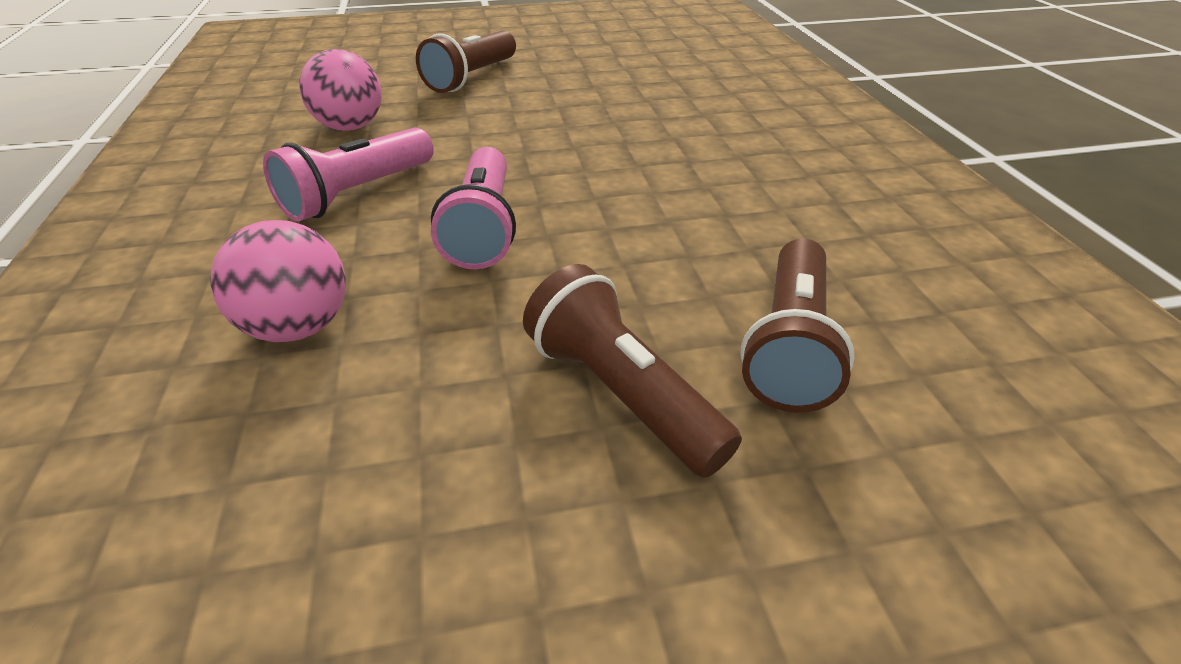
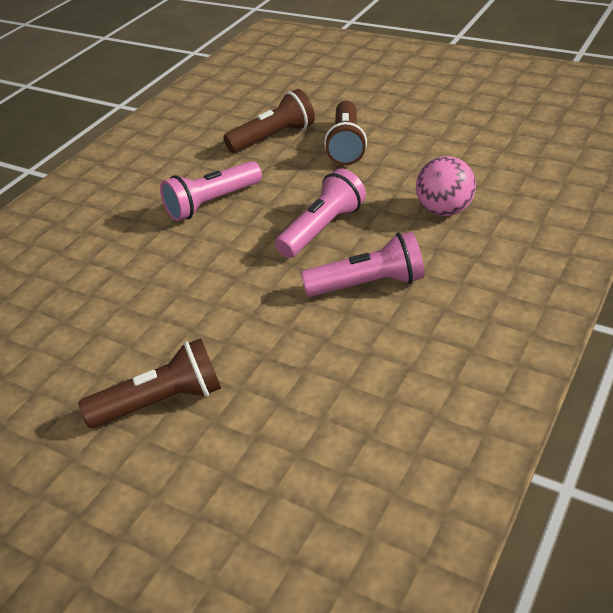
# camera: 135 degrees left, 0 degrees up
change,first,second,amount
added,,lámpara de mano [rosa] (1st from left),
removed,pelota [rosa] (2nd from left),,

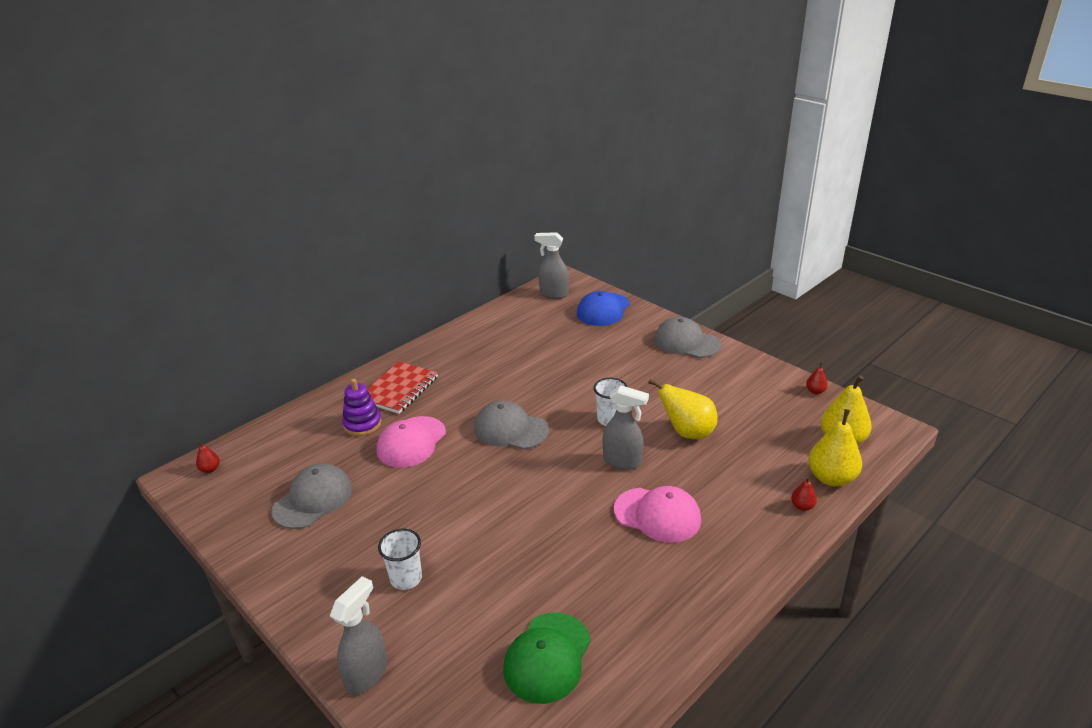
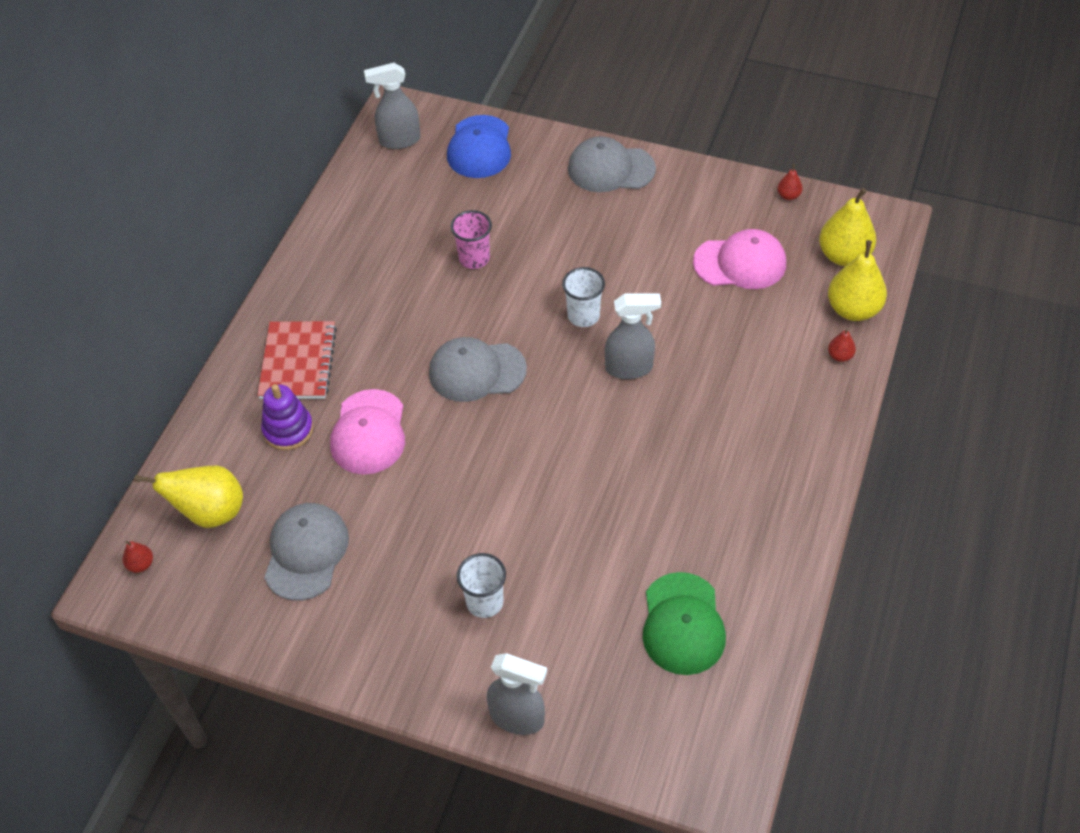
# camera: 25 degrees left, 20 degrees up
change,first,second,amount
moved,pera [amarillo] (1st from left),,
added,,vaso [rosa],
turned,pulverizador [gris] (1st from left in the first image),pulverizador [gris] (2nd from left),105 degrees clockwise
moved,gorra [rosa] (2nd from left),,

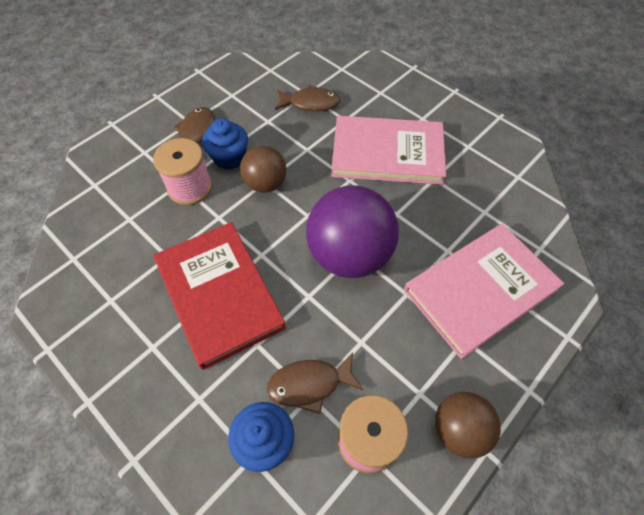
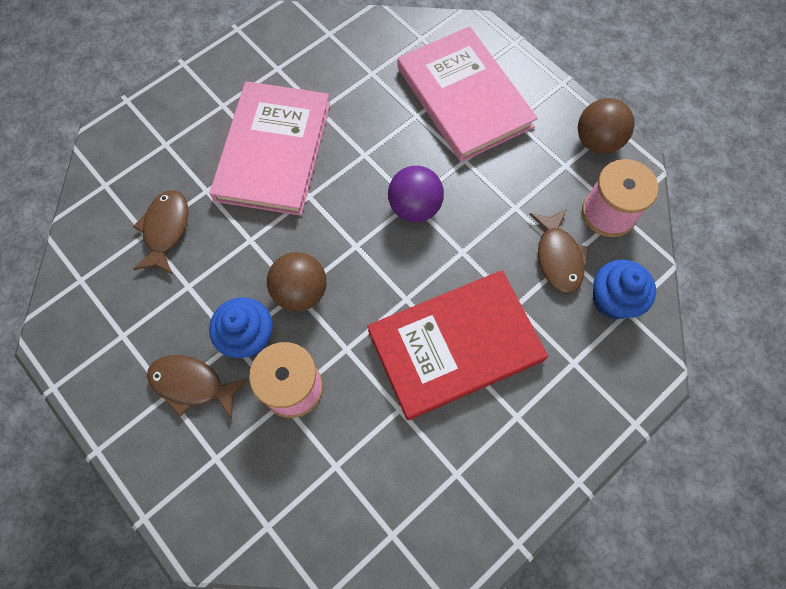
# camera: 85 degrees left, 10 degrees up
change,first,second,amount
resized,pelota [morado],,x0.57

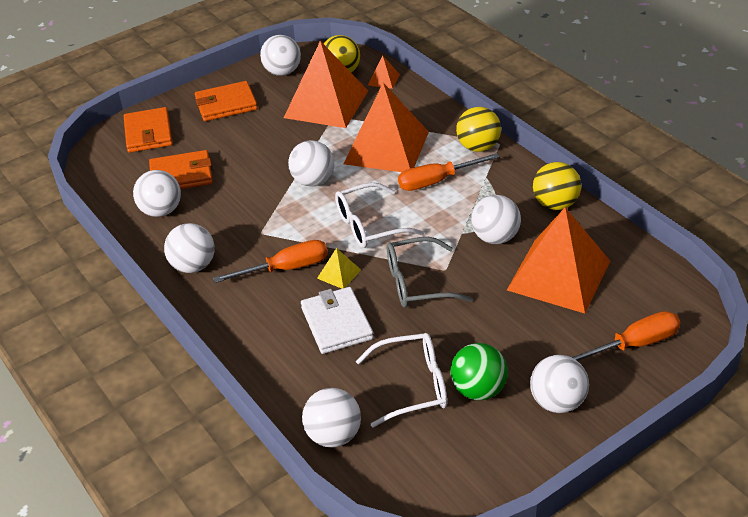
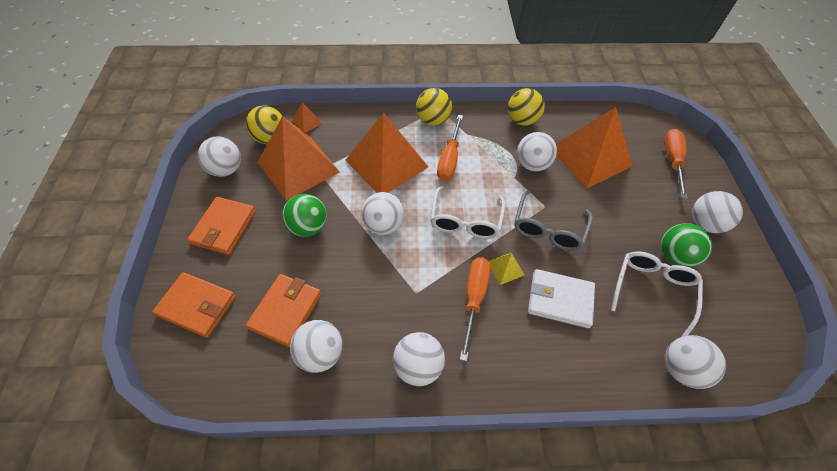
# camera: 60 degrees left, 15 degrees up
change,first,second,amount
added,,pelota [verde] (1st from left),

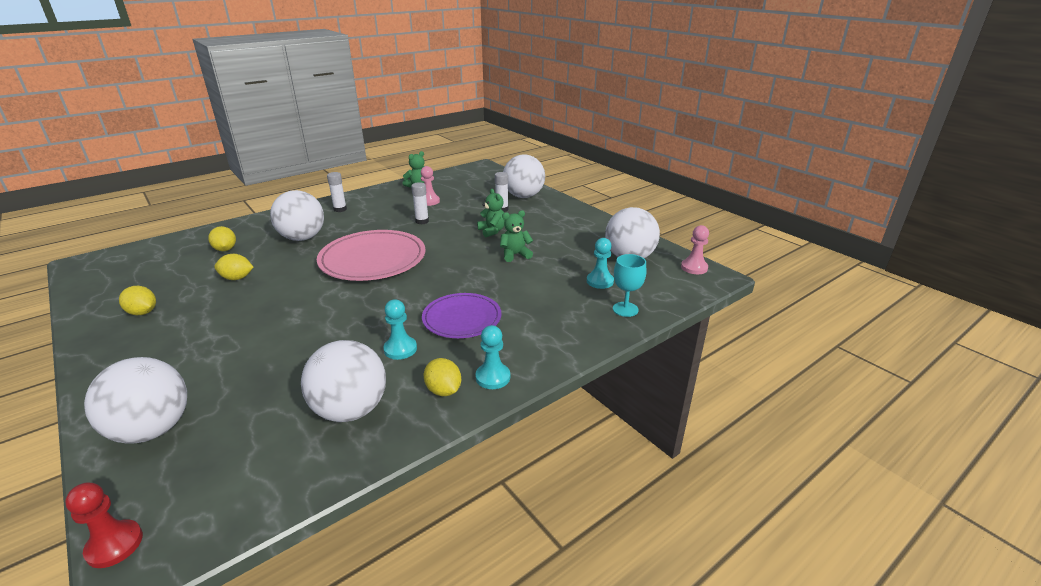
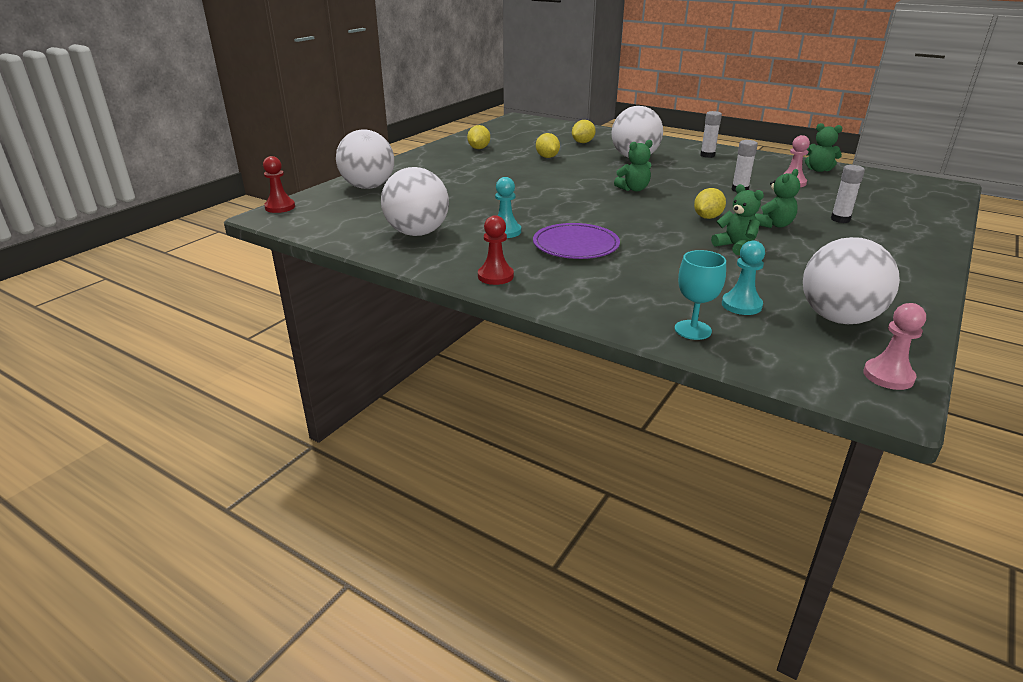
# camera: 70 degrees right, 0 degrees up
change,first,second,amount
recoloured,peón [turquesa] (2nd from left),peón [rojo] (2nd from left),
replaced,plato [rosa],osito [verde] (1st from left),
moved,limón [amarillo] (4th from left),,
removed,pelota [blanco] (4th from left),,

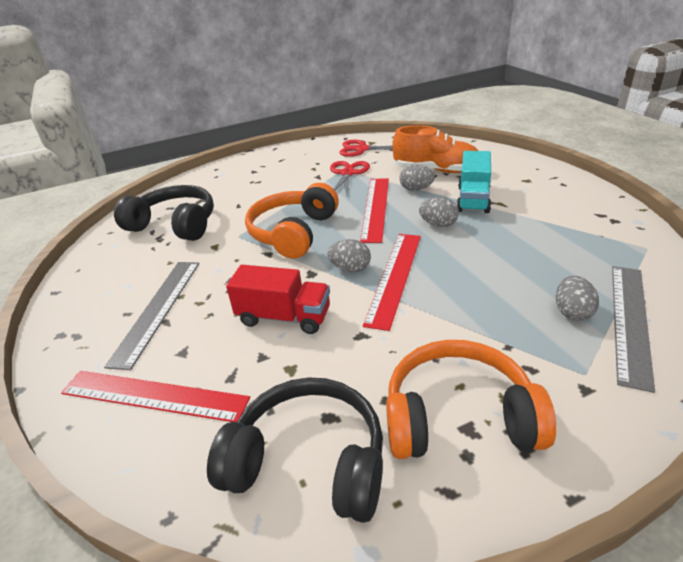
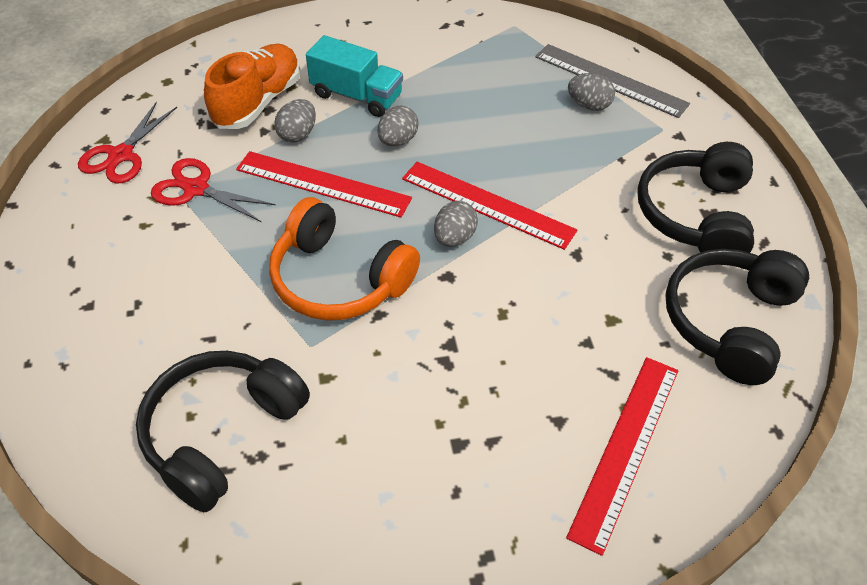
# camera: 80 degrees left, 15 degrees up
change,first,second,amount
recoloured,auriculares [naranja] (2nd from left),auriculares [negro] (2nd from left),
removed,regla [gris] (1st from left),,
removed,camión [rojo],,

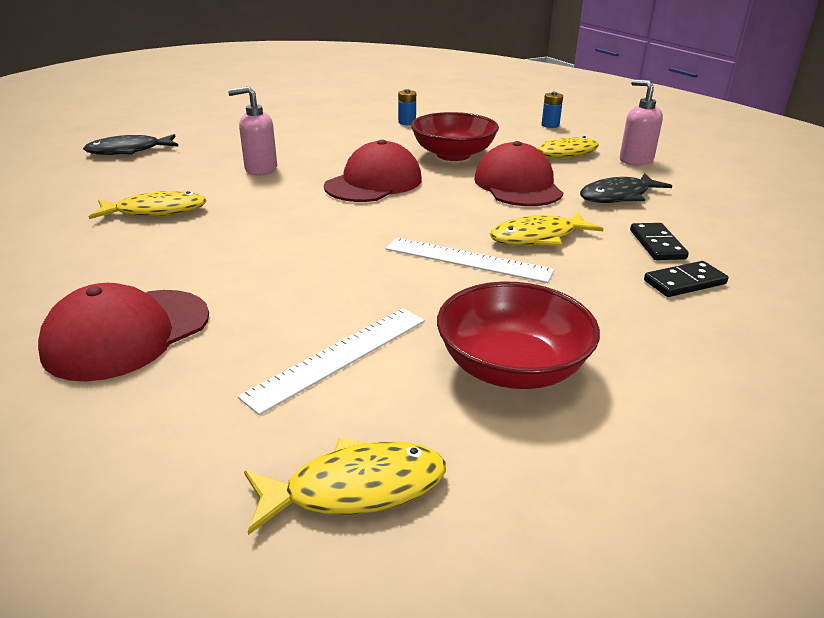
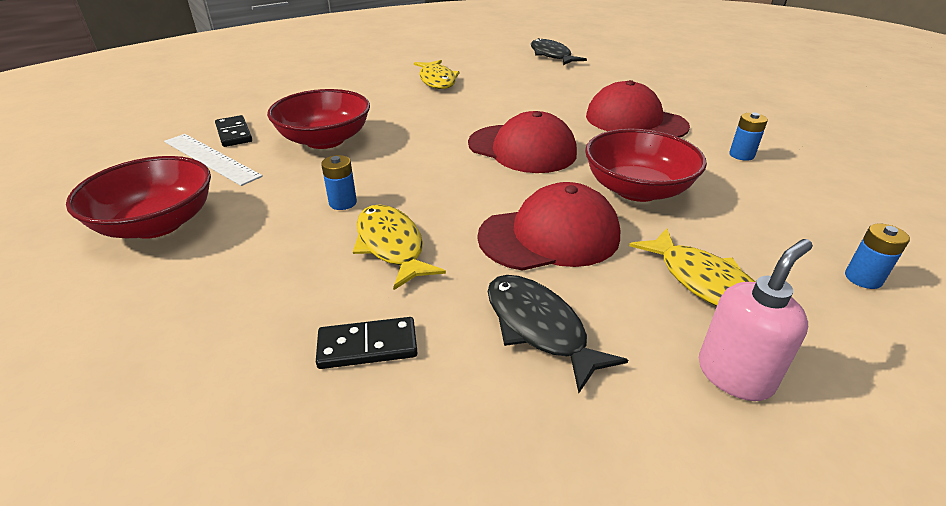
# camera: 85 degrees right, 5 degrees up
change,first,second,amount
moved,ficha de dominó [negro] (2nd from left in the first image),ficha de dominó [negro] (1st from left),
added,,cuenco [rojo] (2nd from left),
replaced,regla [blanco] (2nd from left),pila [azul] (1st from left),
moved,gorra [rojo] (1st from left in the first image),gorra [rojo] (3rd from left),
removed,dispensador de jabón [rosa] (1st from left),,
removed,pez [amarillo] (2nd from left),,

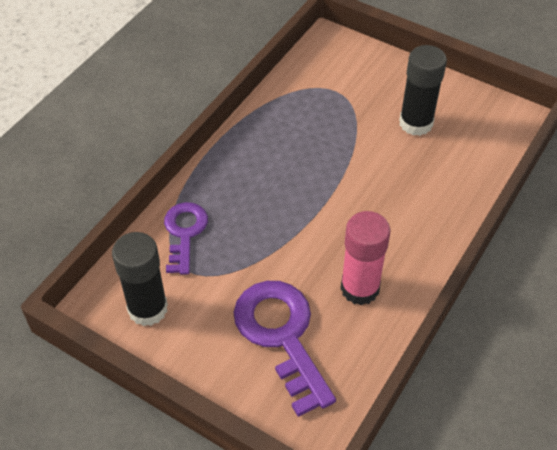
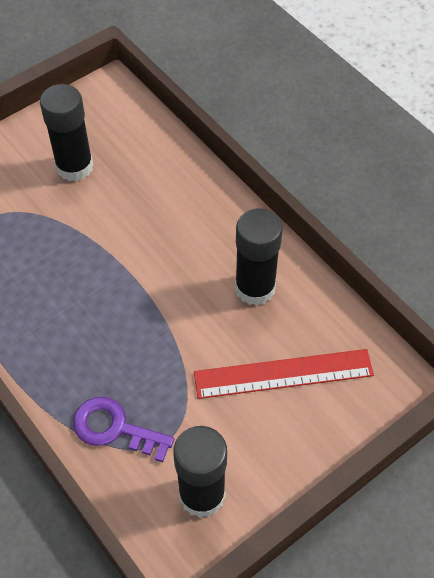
# camera: 70 degrees left, 5 degrees up
change,first,second,amount
replaced,llave [morado] (2nd from left),regla [rojo],
recoloured,barra de pegamento [rosa],barra de pegamento [negro] (3rd from left),

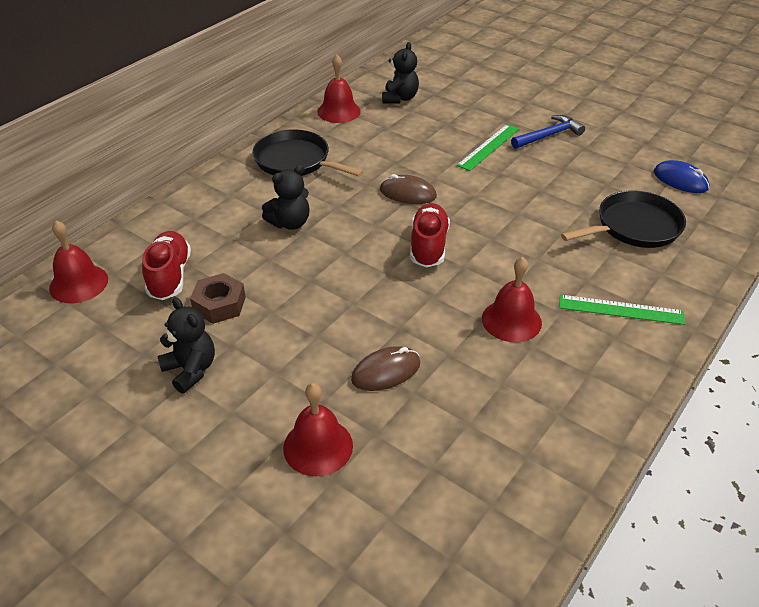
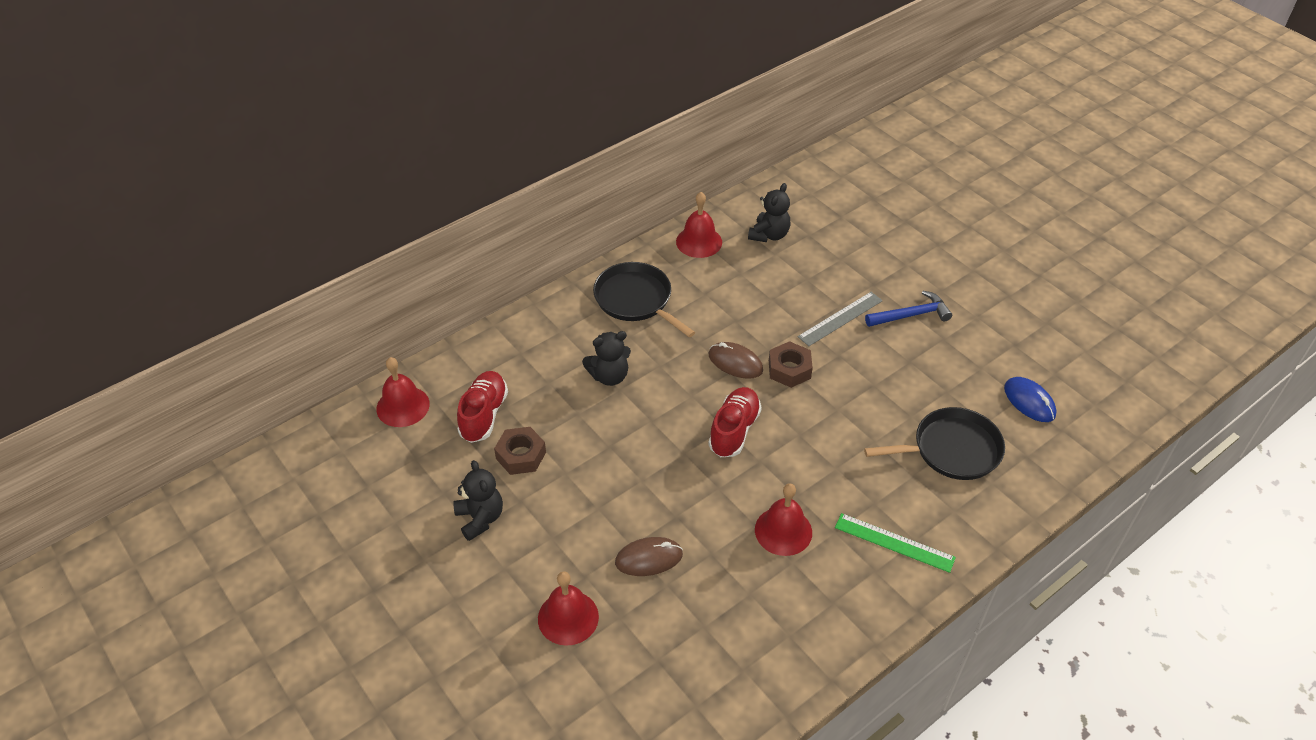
# camera: 15 degrees right, 5 degrees up
change,first,second,amount
added,,tuerca [marrón] (2nd from left),
recoloured,regla [verde] (1st from left),regla [gris],

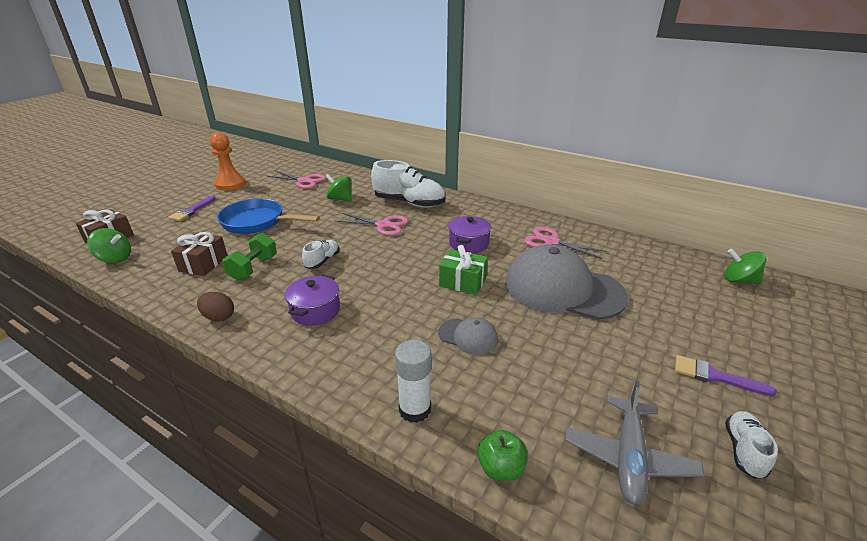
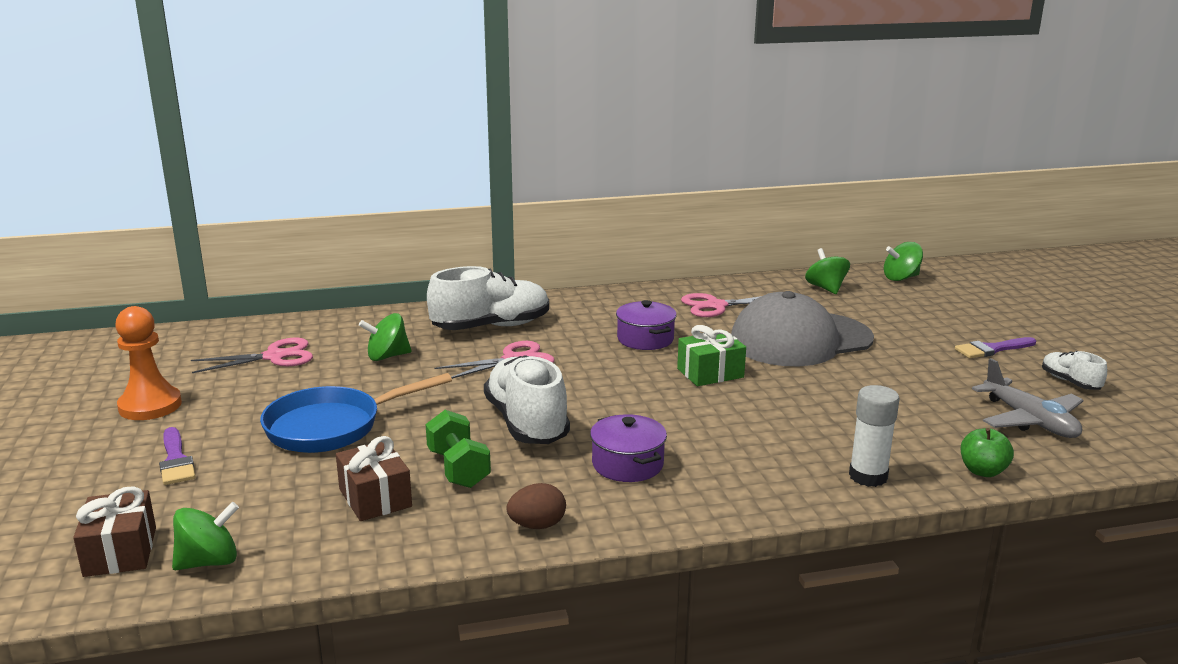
# camera: 45 degrees left, 10 degrees down
change,first,second,amount
resized,zapato [blanco] (1st from left in the first image),zapato [blanco] (2nd from left),x1.99
added,,peonza [verde] (3rd from left),
removed,gorra [gris] (1st from left),,

